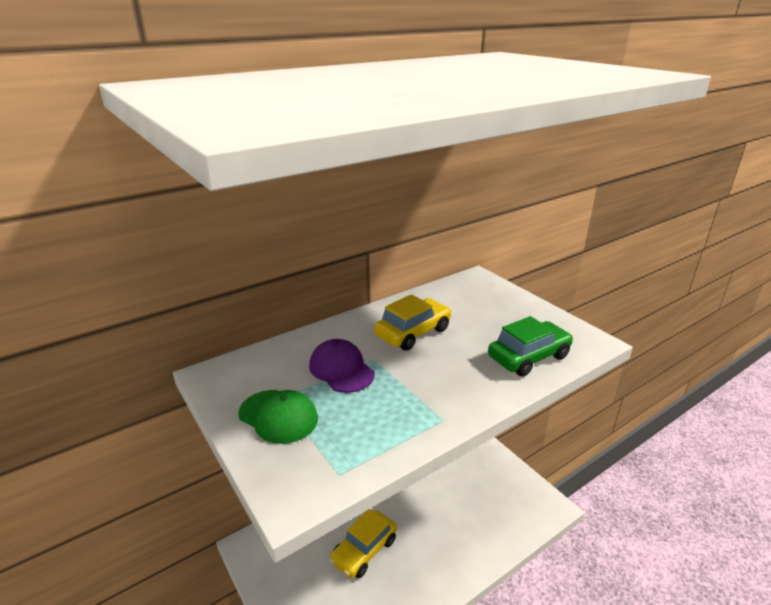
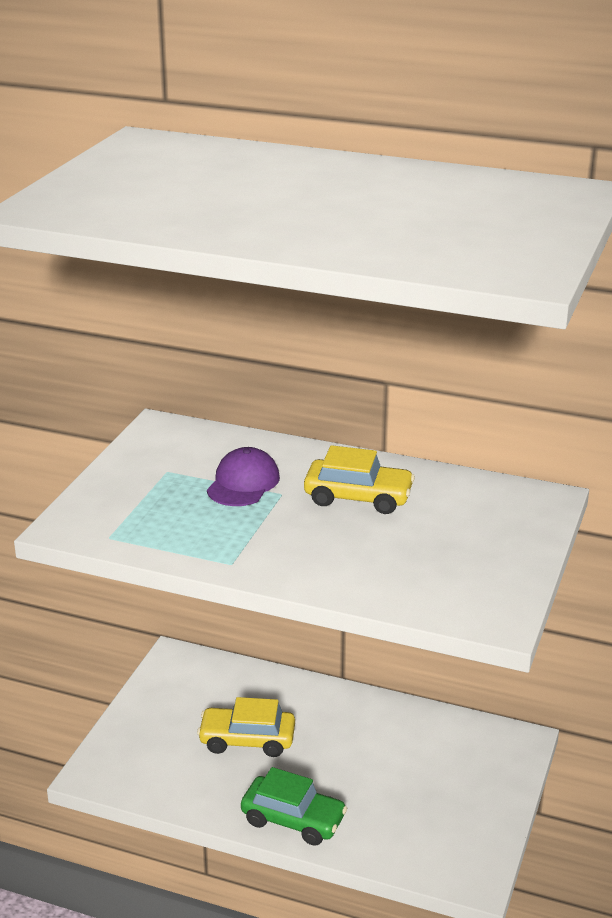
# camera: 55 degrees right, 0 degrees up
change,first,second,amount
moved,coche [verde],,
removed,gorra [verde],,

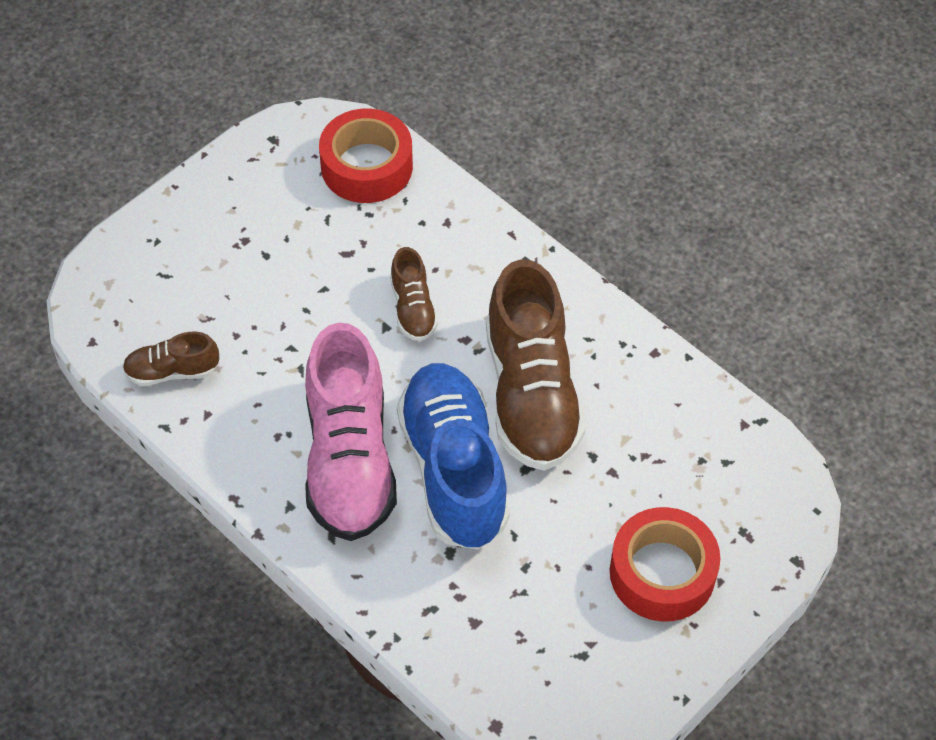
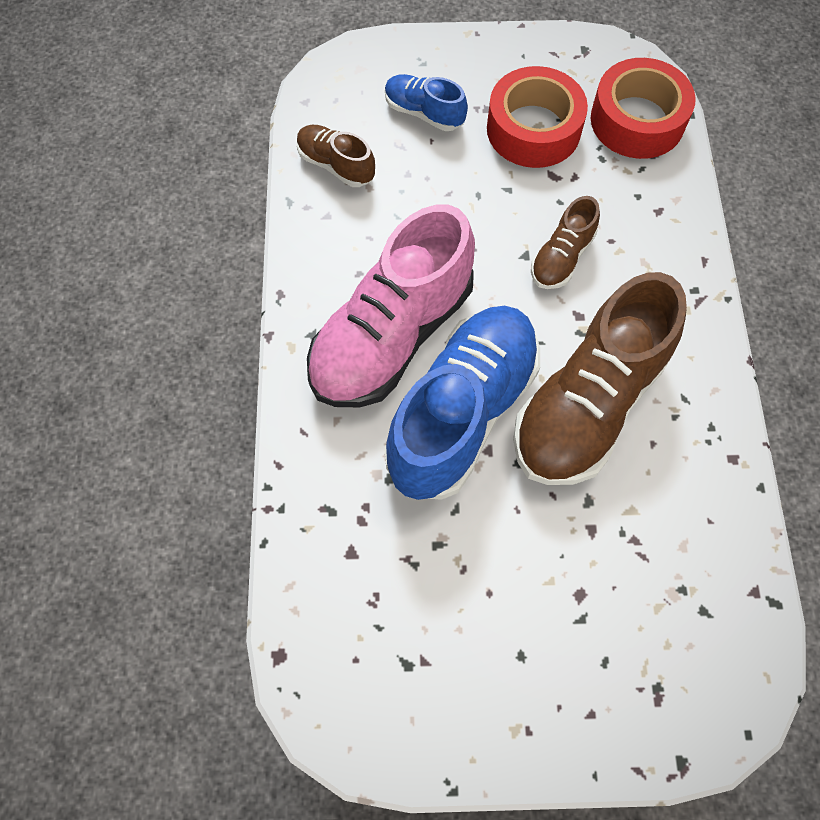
# camera: 45 degrees right, 10 degrees up
change,first,second,amount
added,,zapato [azul] (1st from left),
moved,cinta adhesiva [rojo] (2nd from left in the first image),cinta adhesiva [rojo] (1st from left),

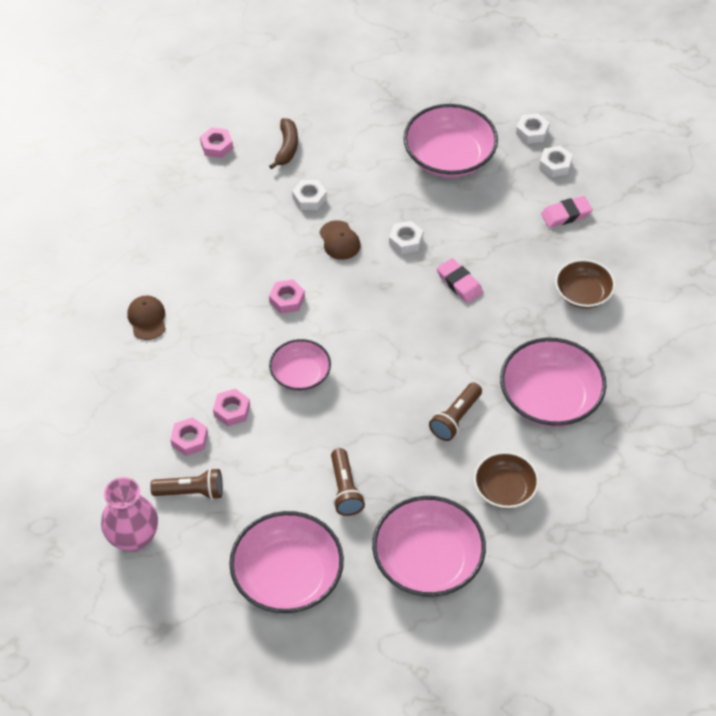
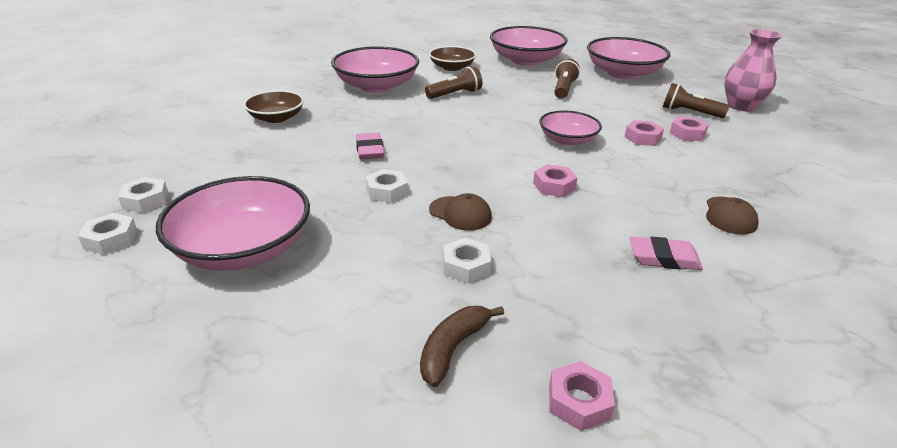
# camera: 155 degrees left, 20 degrees down
change,first,second,amount
turned,gorra [marrón] (2nd from left in the first image),gorra [marrón] (1st from left),120 degrees clockwise
moved,goma de borrar [rosa] (2nd from left),,

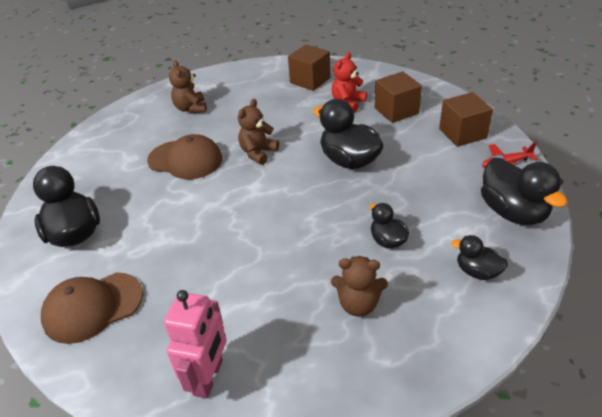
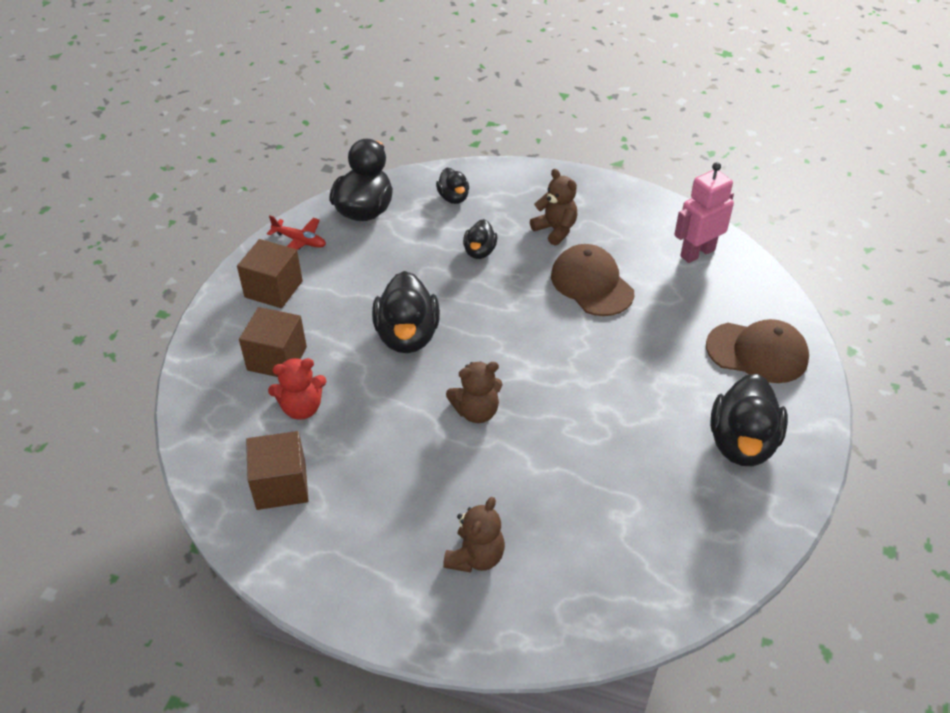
# camera: 140 degrees left, 5 degrees up
change,first,second,amount
moved,gorra [marrón] (2nd from left in the first image),gorra [marrón] (1st from left),

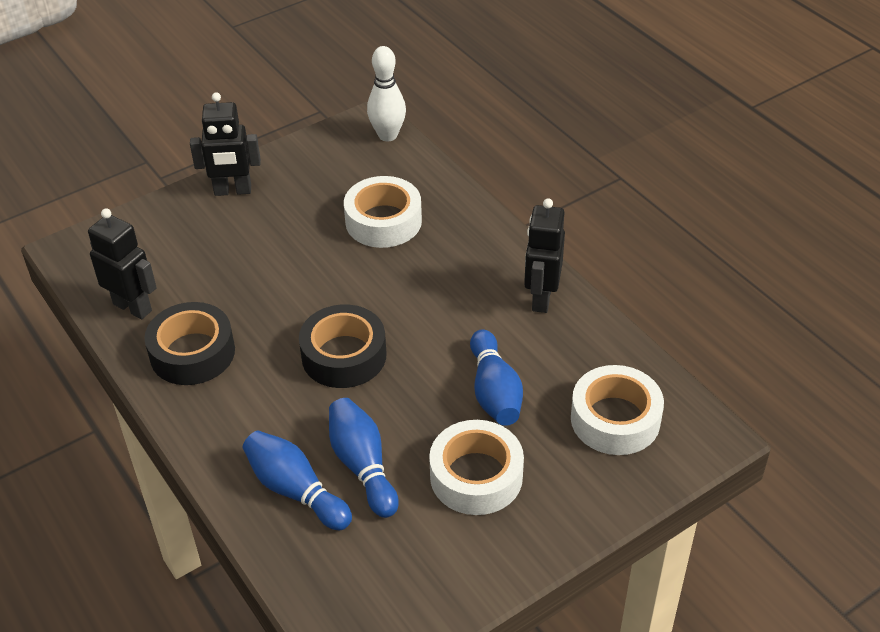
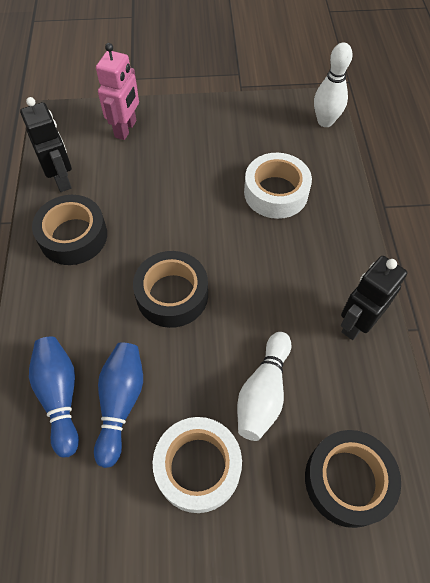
# camera: 30 degrees right, 15 degrees up
change,first,second,amount
added,,robot [rosa],
recoloured,bolo [azul] (3rd from left),bolo [blanco] (1st from left),
recoloured,cinta adhesiva [blanco] (3rd from left),cinta adhesiva [negro] (3rd from left),
removed,robot [negro] (2nd from left),,

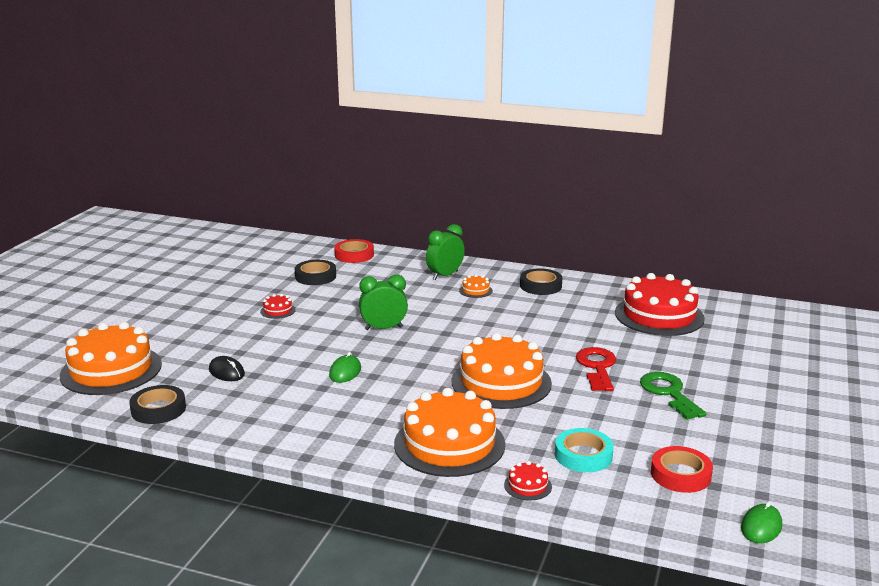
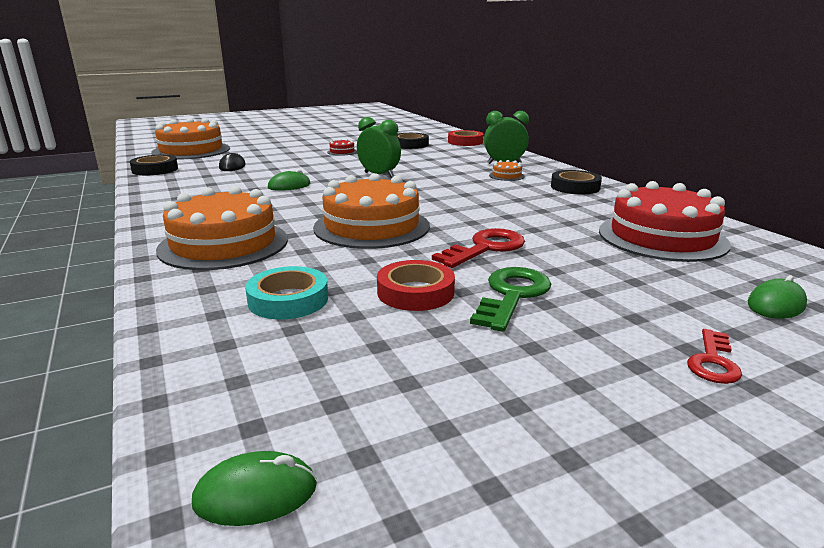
# camera: 45 degrees right, 0 degrees up
change,first,second,amount
moved,cinta adhesiva [rojo] (2nd from left in the first image),cinta adhesiva [rojo] (1st from left),
added,,llave [rojo] (2nd from left),
added,,ratón [verde] (3rd from left),
removed,tarta [rojo] (2nd from left),,

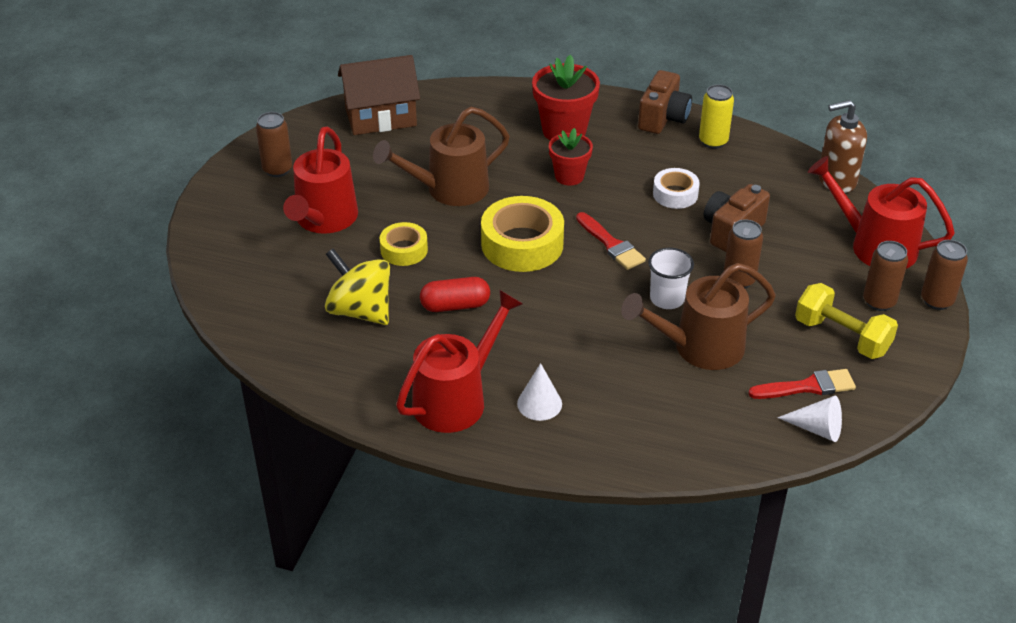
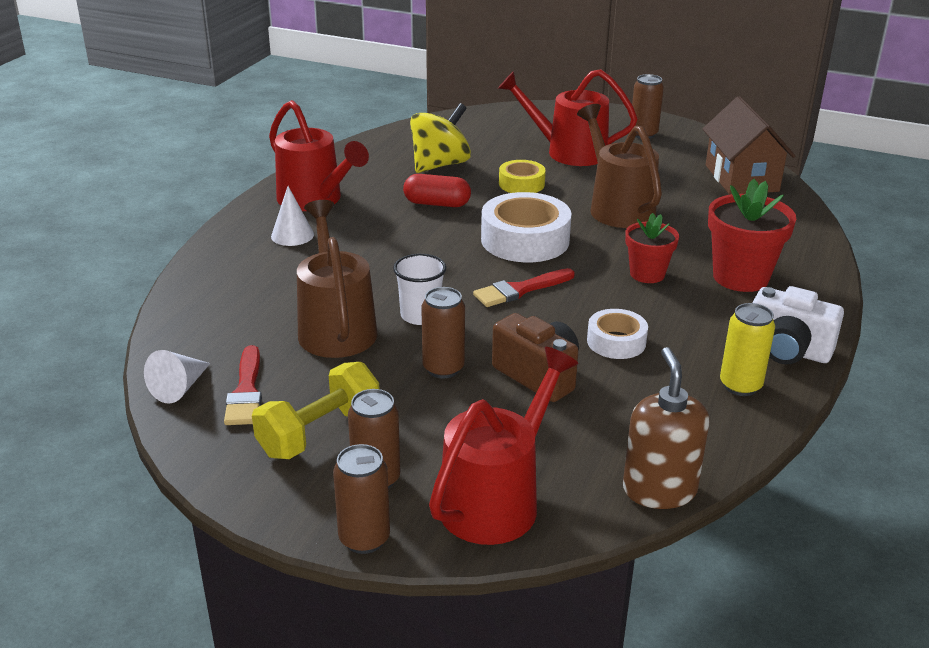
# camera: 95 degrees right, 10 degrees down
change,first,second,amount
turned,cápsula [rojo],,75 degrees counterclockwise
recoloured,cinta adhesiva [amarillo] (2nd from left),cinta adhesiva [blanco] (1st from left),
recoloured,cámara [marrón] (1st from left),cámara [blanco],

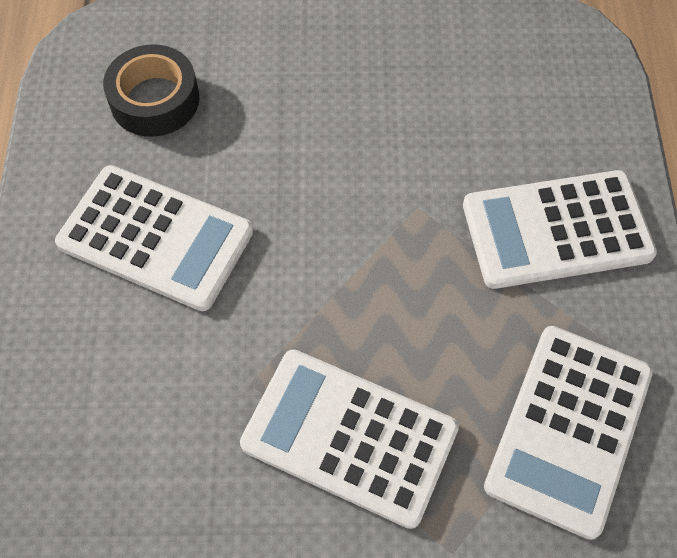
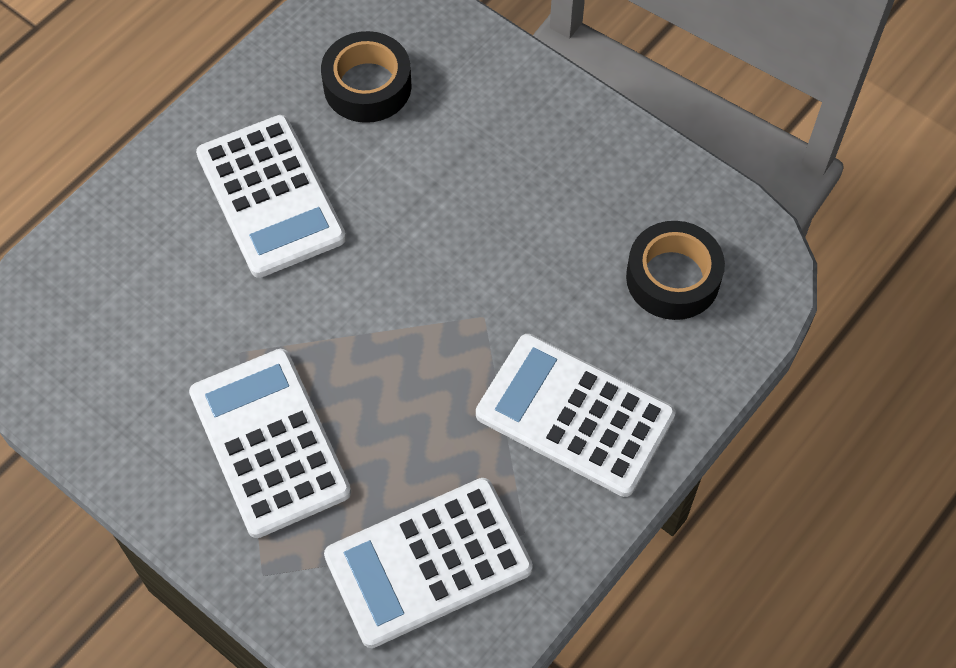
# camera: 40 degrees right, 0 degrees up
change,first,second,amount
added,,cinta adhesiva [negro] (2nd from left),

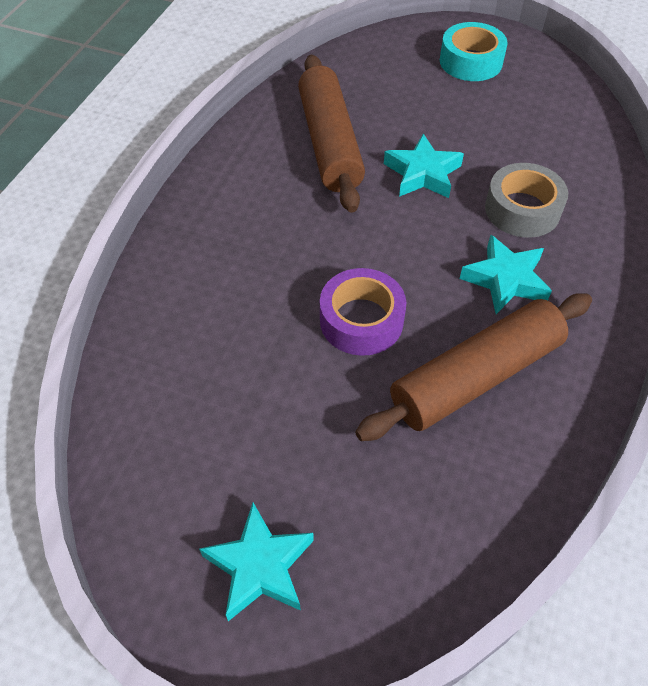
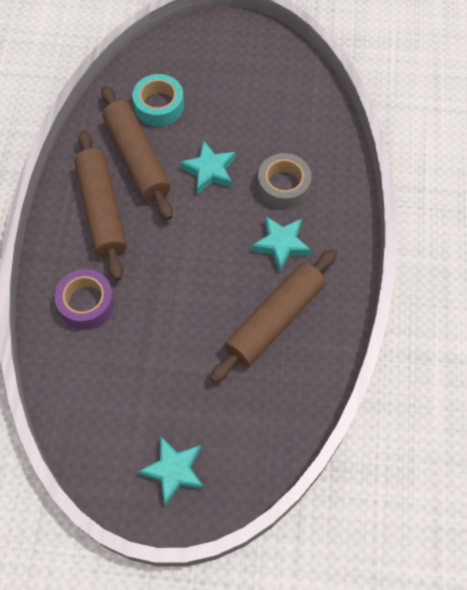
# camera: 15 degrees left, 10 degrees up
change,first,second,amount
moved,cinta adhesiva [morado],,
added,,rodillo [marrón] (1st from left),
moved,cinta adhesiva [turquesa],,

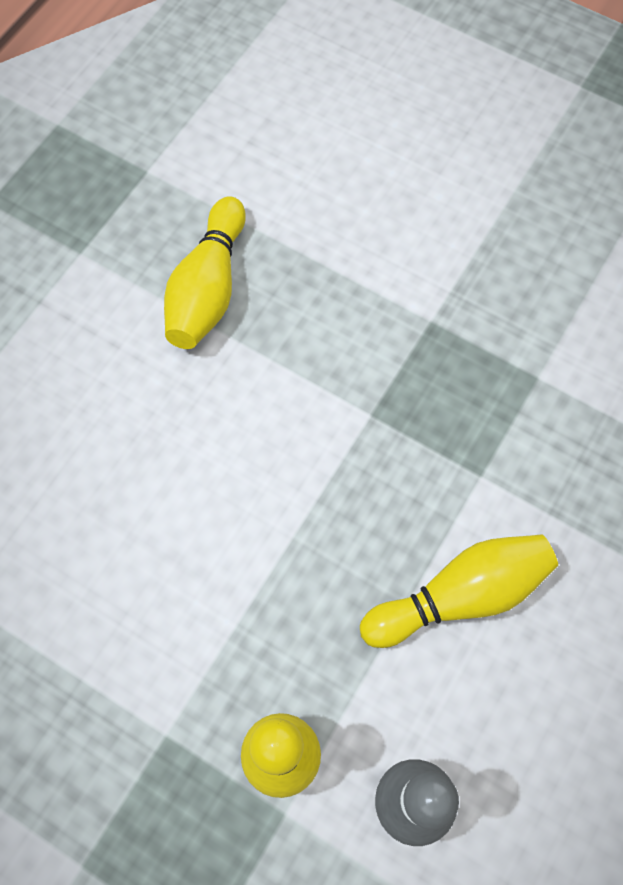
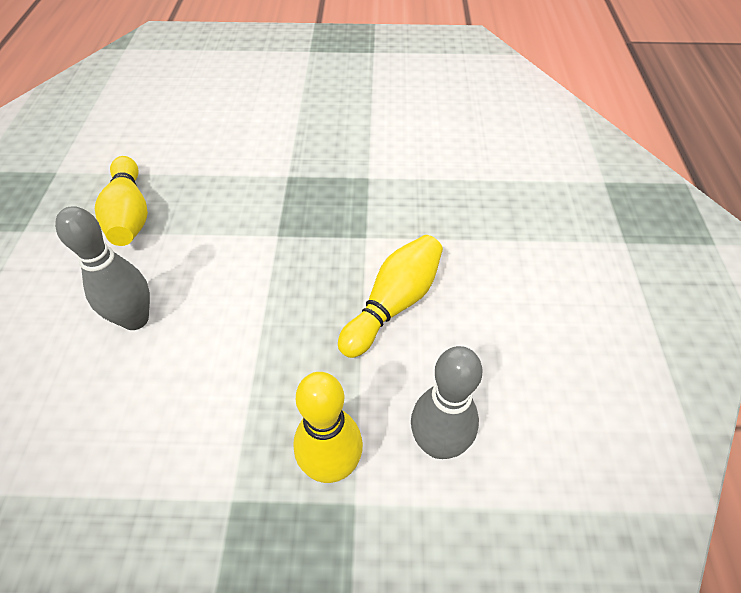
# camera: 30 degrees left, 15 degrees down
change,first,second,amount
added,,bolo [gris] (1st from left),

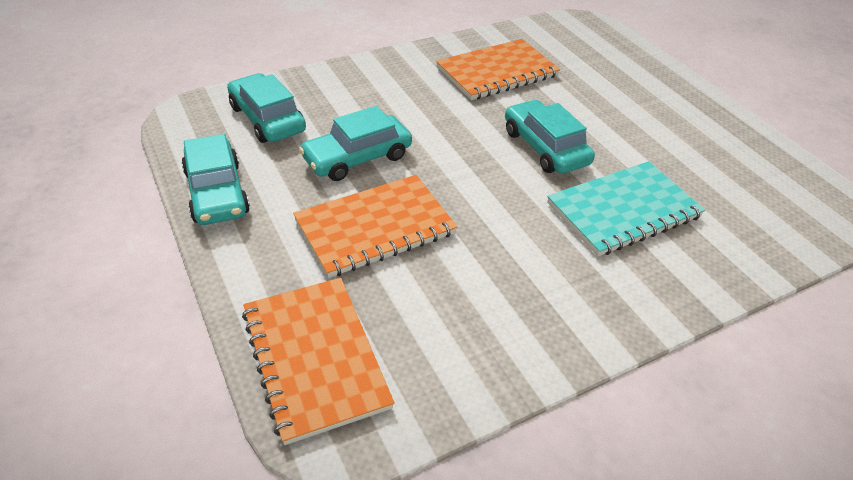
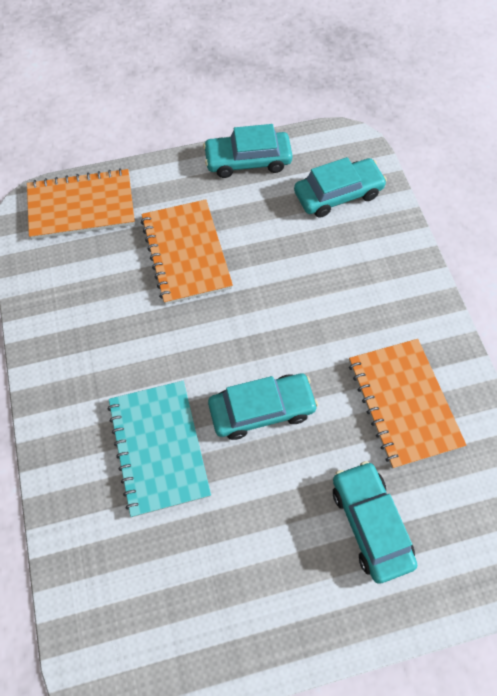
# camera: 105 degrees right, 20 degrees up
change,first,second,amount
moved,coche [turquesa] (3rd from left in the first image),coche [turquesa] (4th from left),

